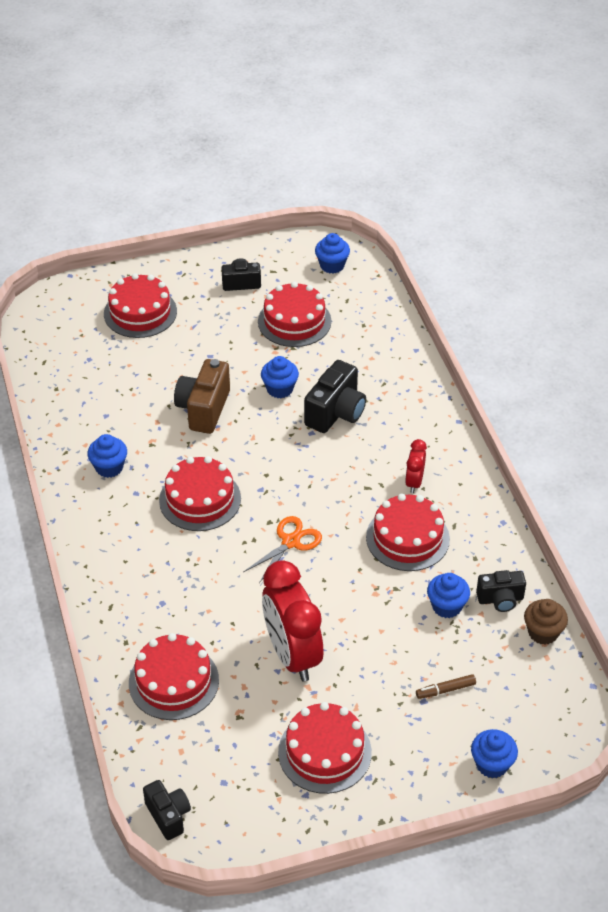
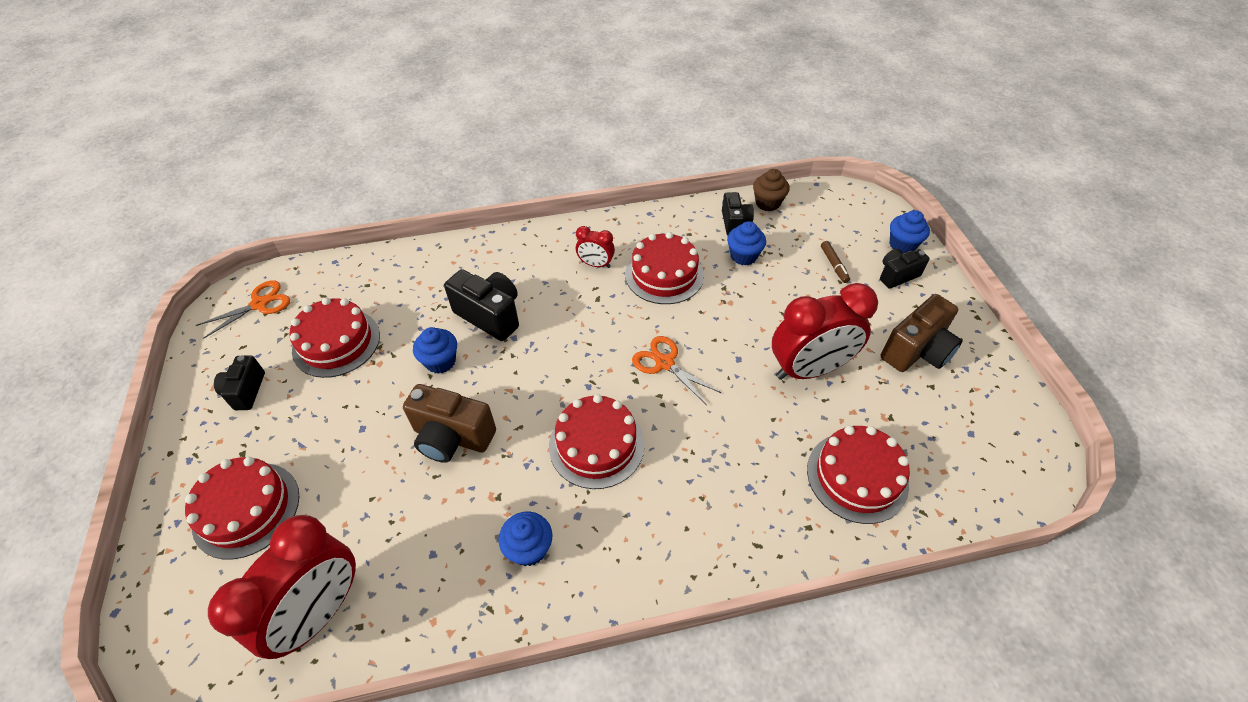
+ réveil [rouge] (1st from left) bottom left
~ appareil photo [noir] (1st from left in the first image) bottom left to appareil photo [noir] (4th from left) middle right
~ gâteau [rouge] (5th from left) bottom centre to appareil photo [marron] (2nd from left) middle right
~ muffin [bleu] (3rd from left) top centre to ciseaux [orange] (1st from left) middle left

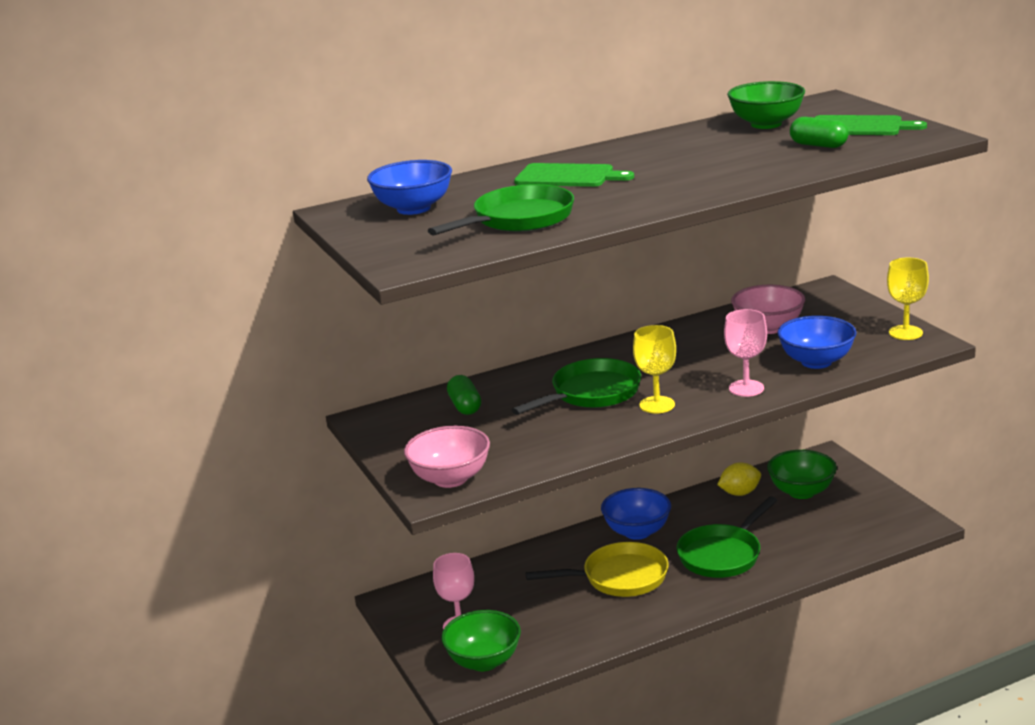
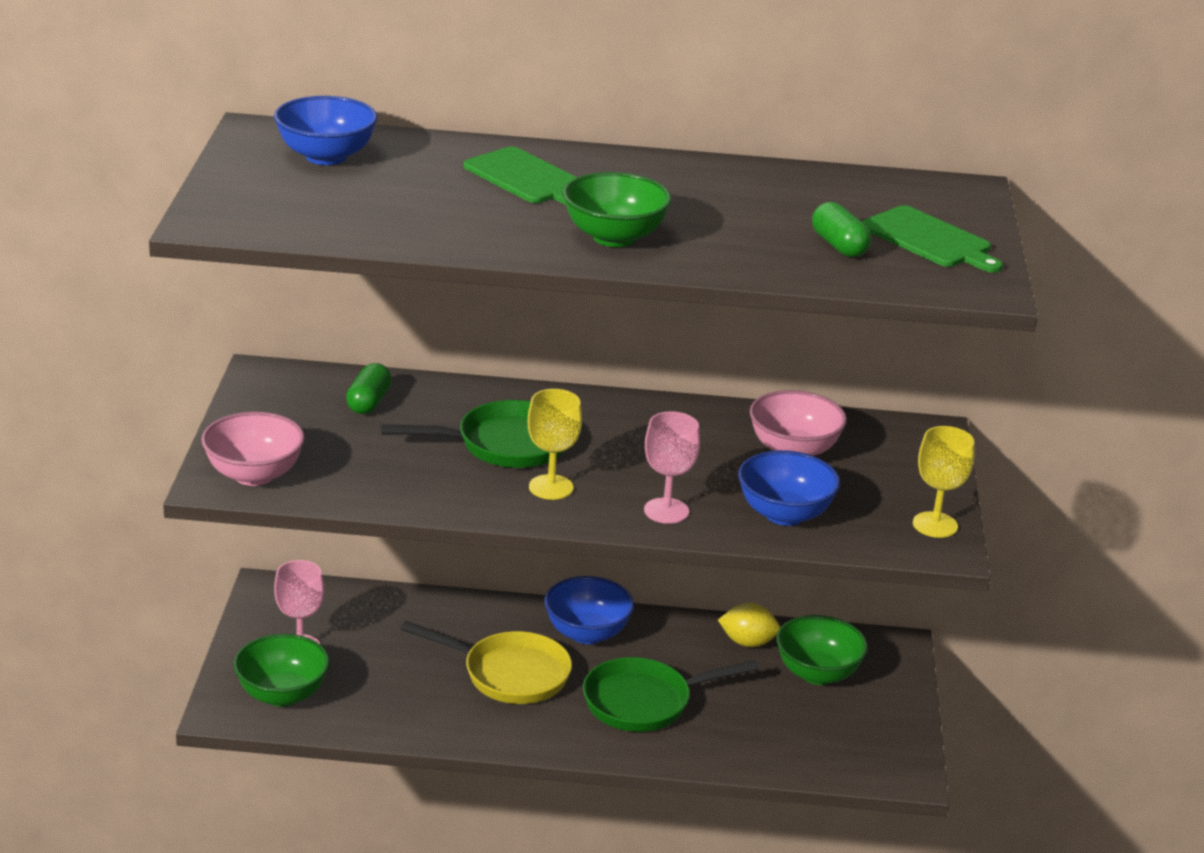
- poêle [vert] (1st from left) top centre
~ bol [vert] (2nd from left) top right to top centre

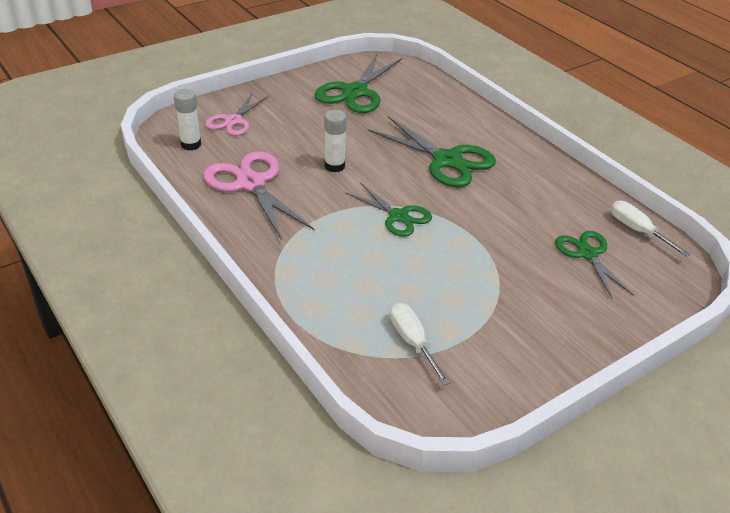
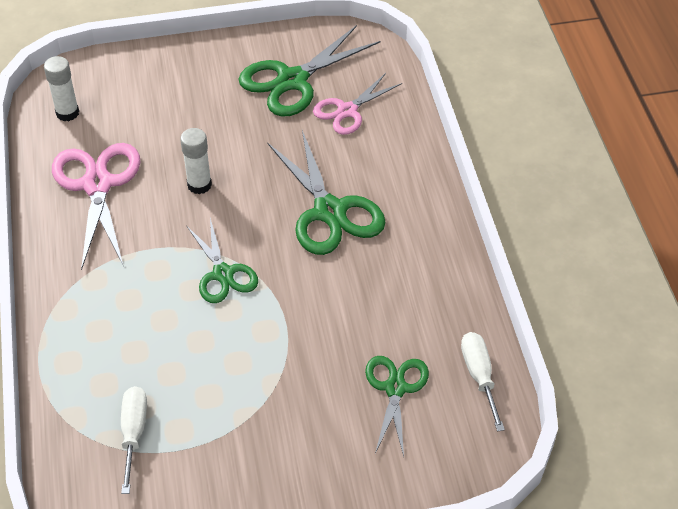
~ ciseaux [rose] (1st from left in the first image) top left to ciseaux [rose] (2nd from left) top centre

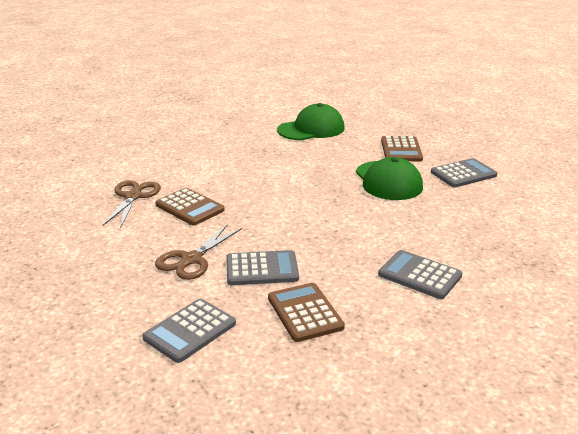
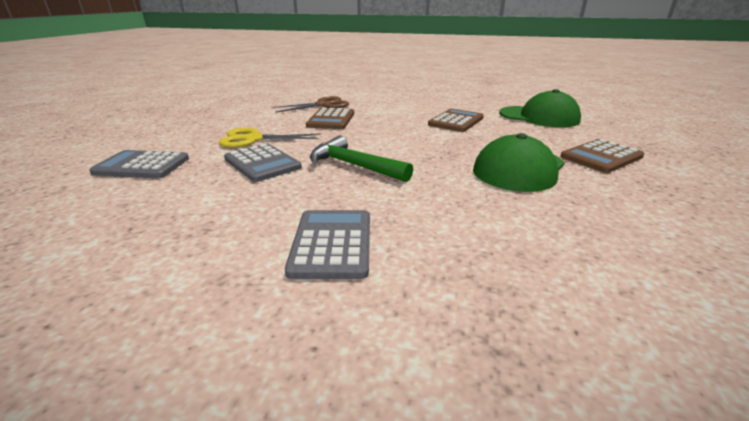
- calculatrice [gris] (4th from left) middle right
+ marteau [vert] centre
~ calculatrice [marron] (2nd from left) bottom centre to top centre
~ ciseaux [marron] (2nd from left) centre to ciseaux [jaune] top centre

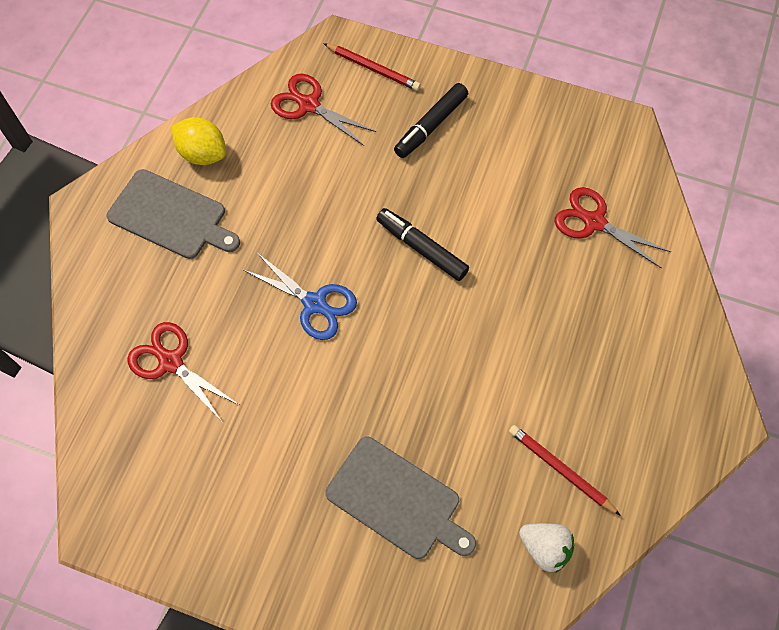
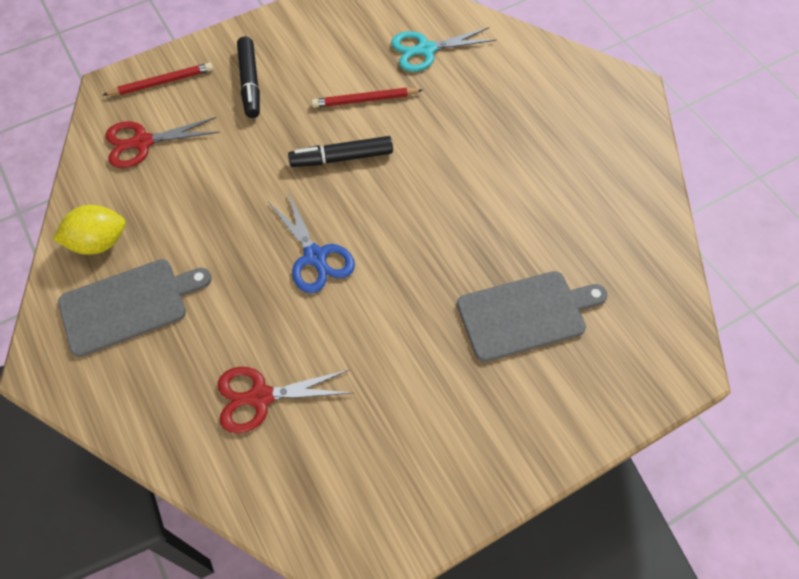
- fraise [blanc] bottom right
~ crayon [rouge] (2nd from left) bottom right to top centre
~ ciseaux [rouge] (3rd from left) middle right to ciseaux [turquoise] top centre
~ ciseaux [bleu] centre = centre 75 degrees clockwise

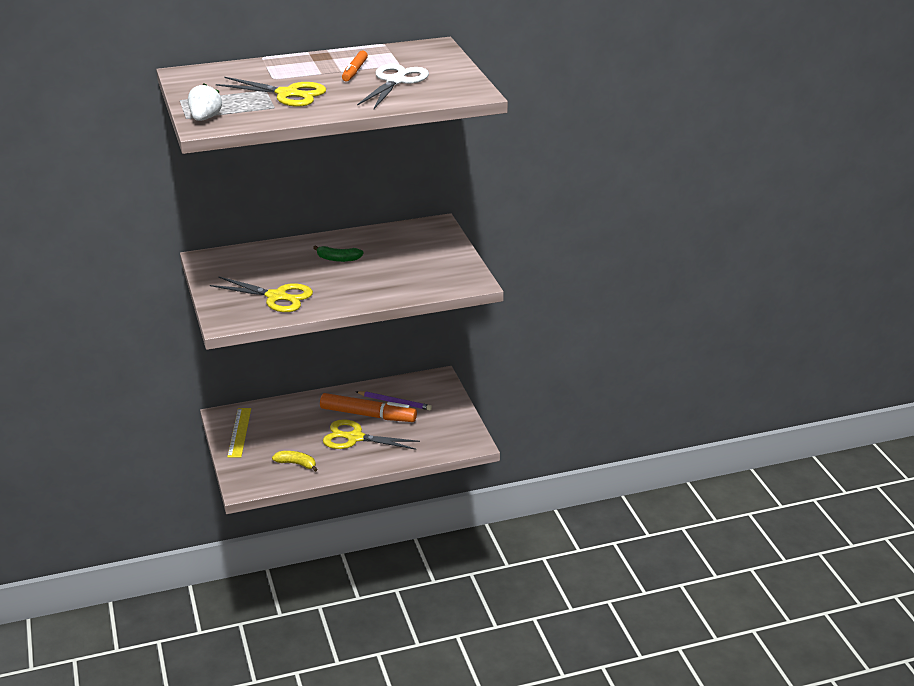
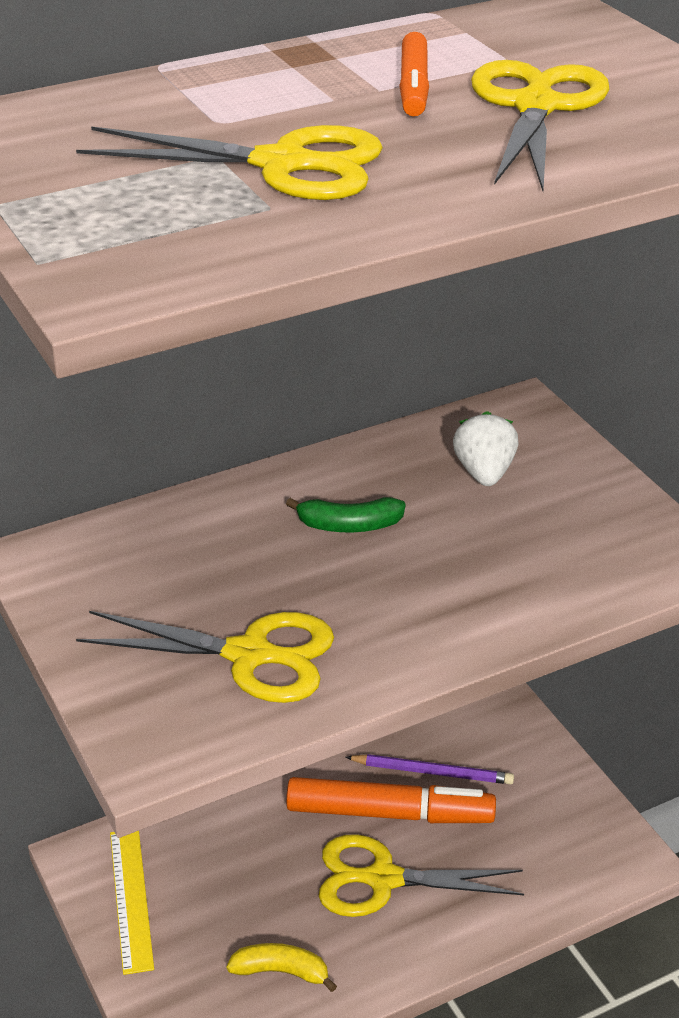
~ fraise [blanc] top left to middle right
~ ciseaux [blanc] top centre to ciseaux [jaune] (4th from left) top right

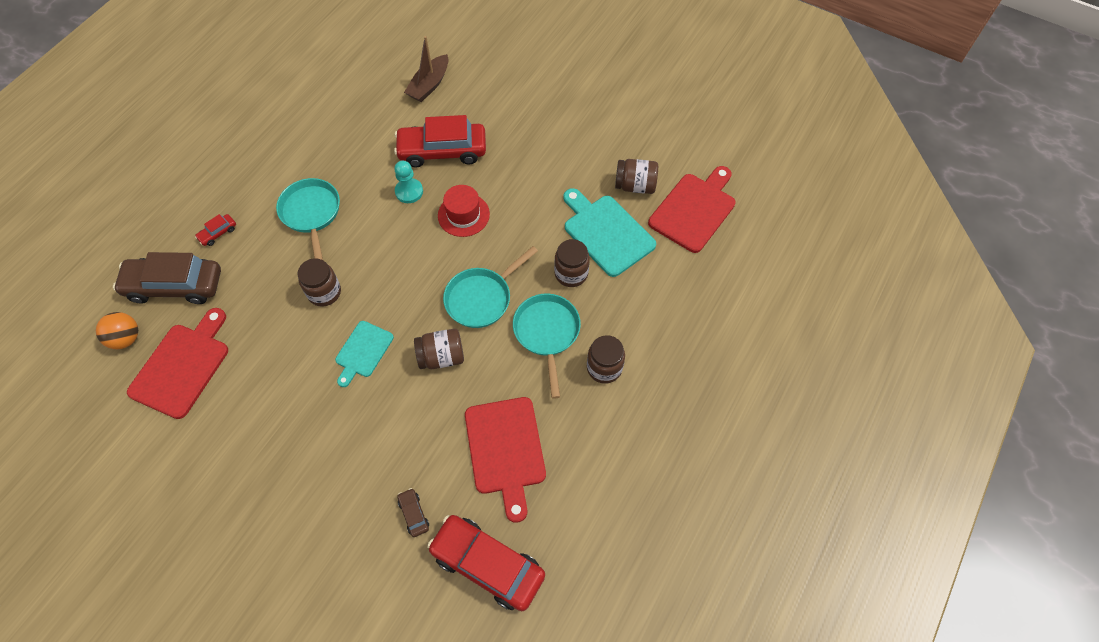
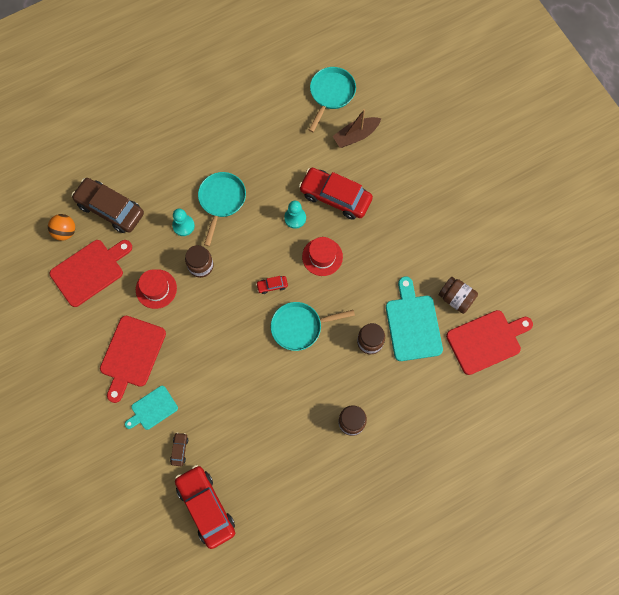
- bocal [marron] (2nd from left) centre
+ chapeau [rouge] (1st from left) middle left
+ pion [turquoise] (1st from left) middle left
~ voiture [rouge] (1st from left in the first image) middle left to voiture [rouge] (2nd from left) centre
~ planche à découper [turquoise] (1st from left) middle left to bottom left
~ planche à découper [rouge] (2nd from left) bottom centre to middle left
~ poêle [turquoise] (3rd from left) centre to top centre

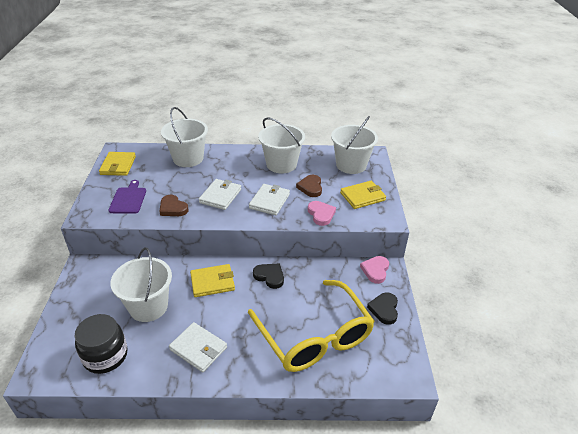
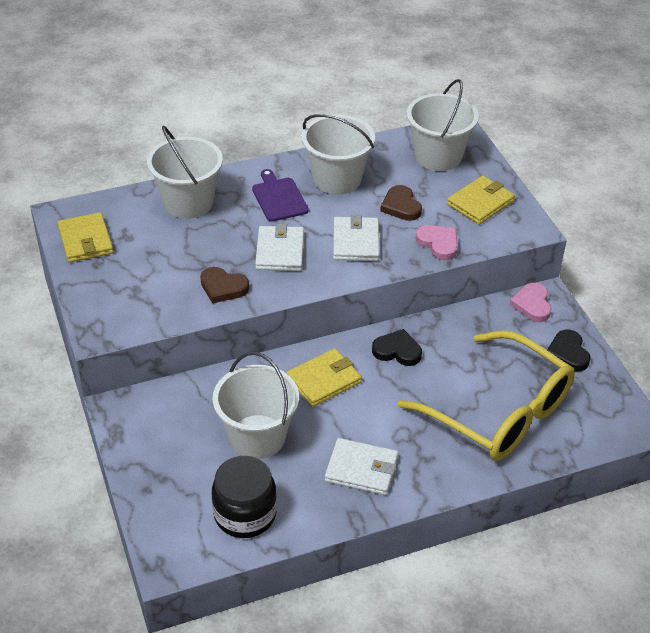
~ planche à découper [violet] middle left to top centre

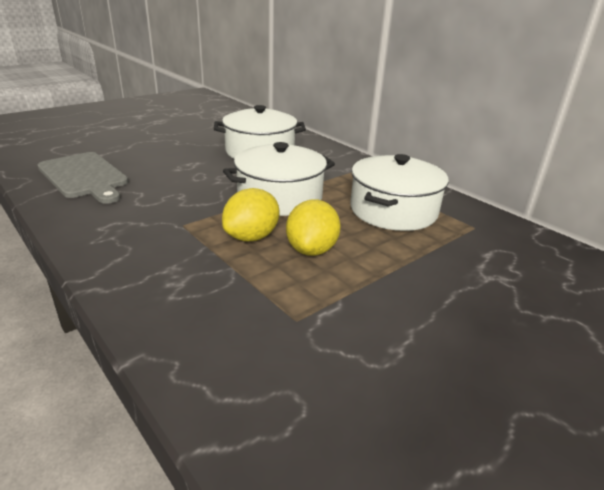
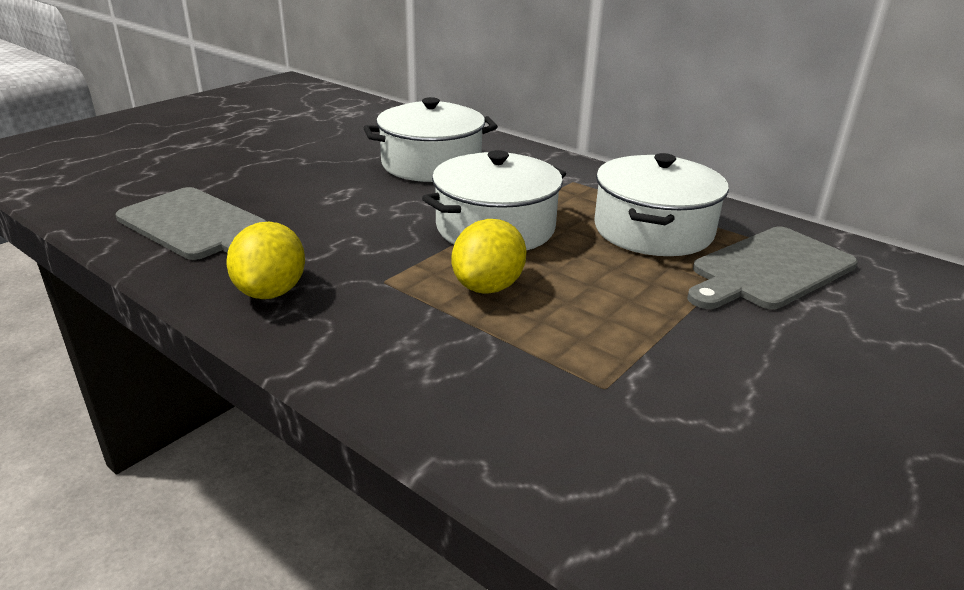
+ planche à découper [gris] (2nd from left) middle right
~ citron [jaune] (2nd from left in the first image) centre to citron [jaune] (1st from left) middle left

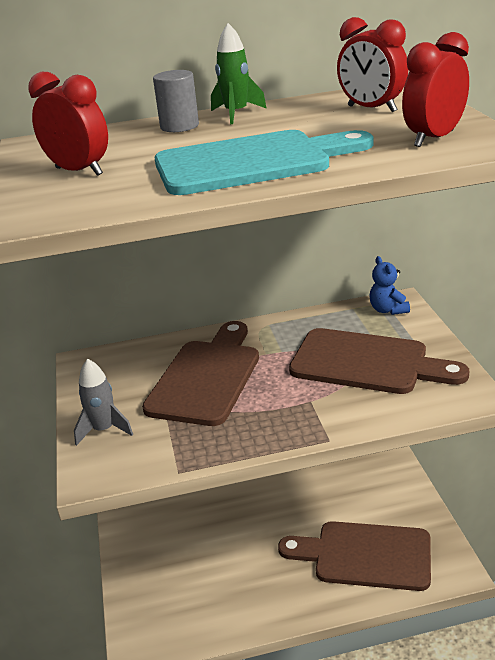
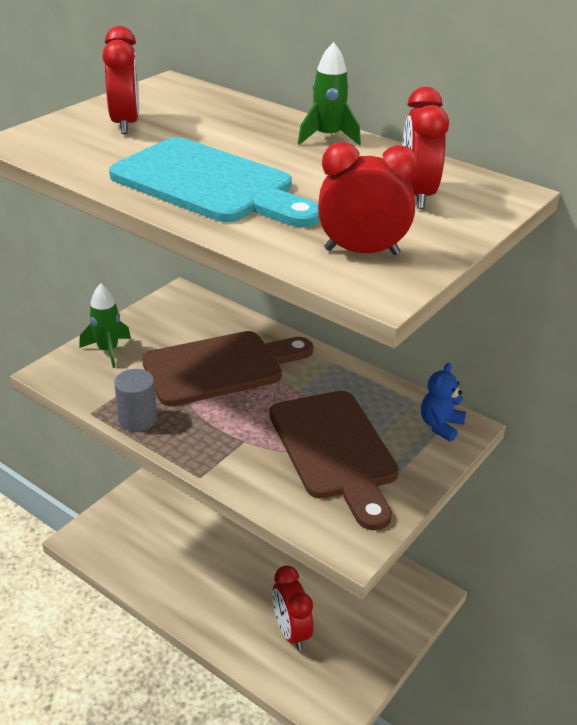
~ cylindre [gris] top centre to middle left
~ planche à découper [marron] (2nd from left) bottom right to réveil [rouge] (2nd from left) bottom centre
~ fusée [gris] middle left to fusée [vert] (1st from left) middle left

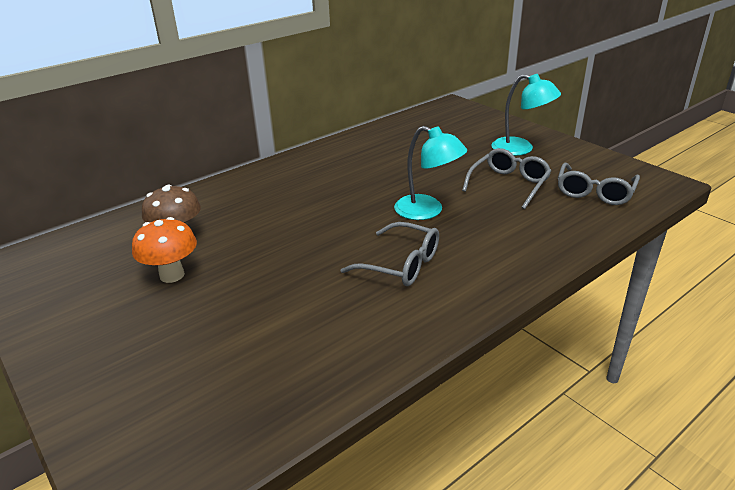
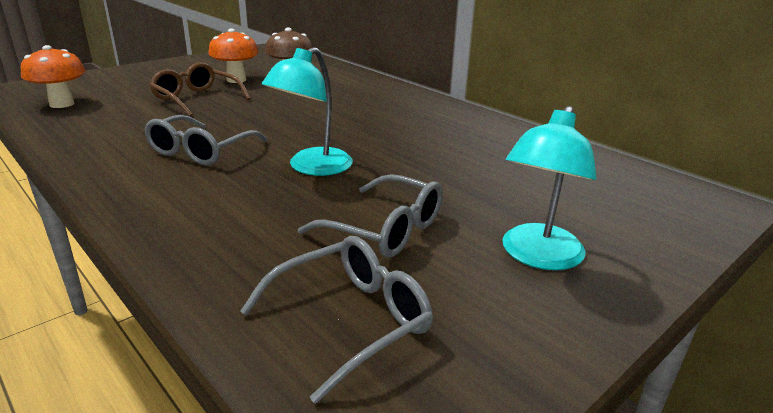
+ champignon [orange] (1st from left) top left
+ lunettes [marron] top left
~ lunettes [gris] (3rd from left in the first image) middle right = bottom centre 120 degrees clockwise

